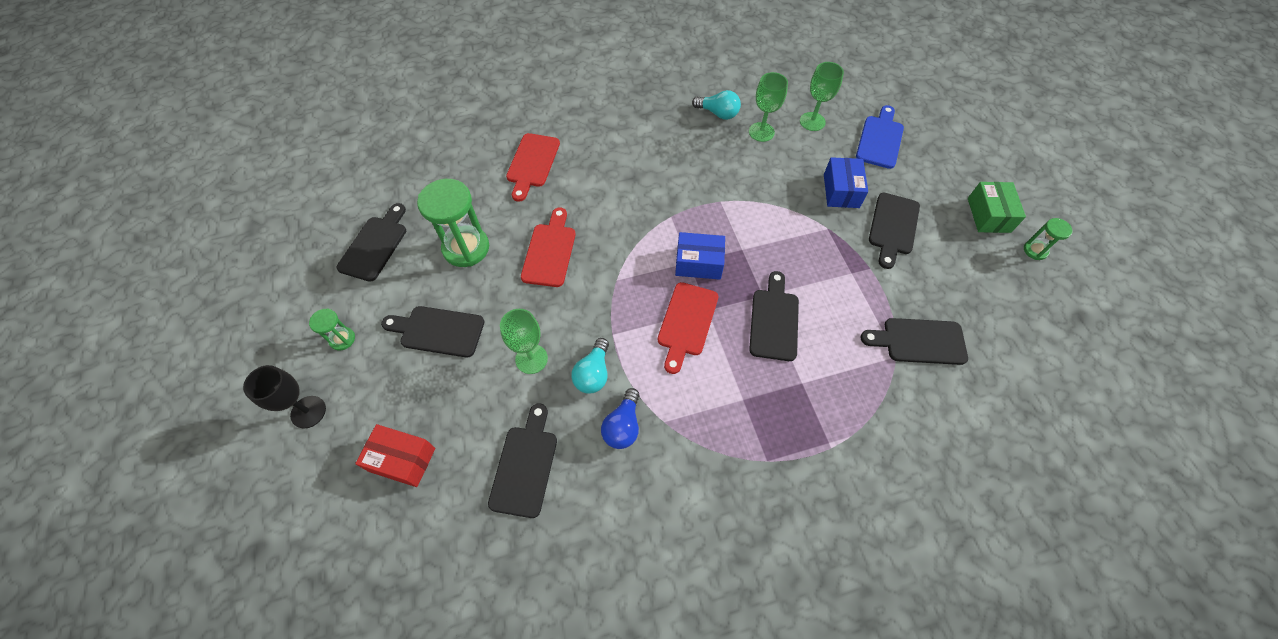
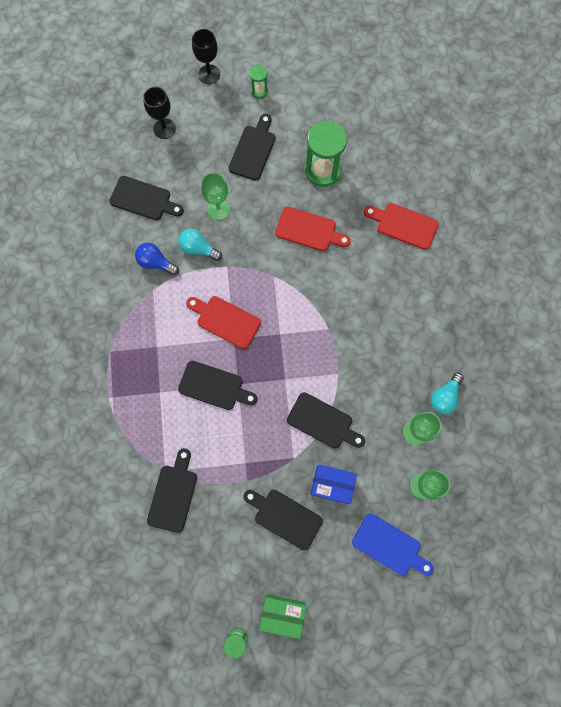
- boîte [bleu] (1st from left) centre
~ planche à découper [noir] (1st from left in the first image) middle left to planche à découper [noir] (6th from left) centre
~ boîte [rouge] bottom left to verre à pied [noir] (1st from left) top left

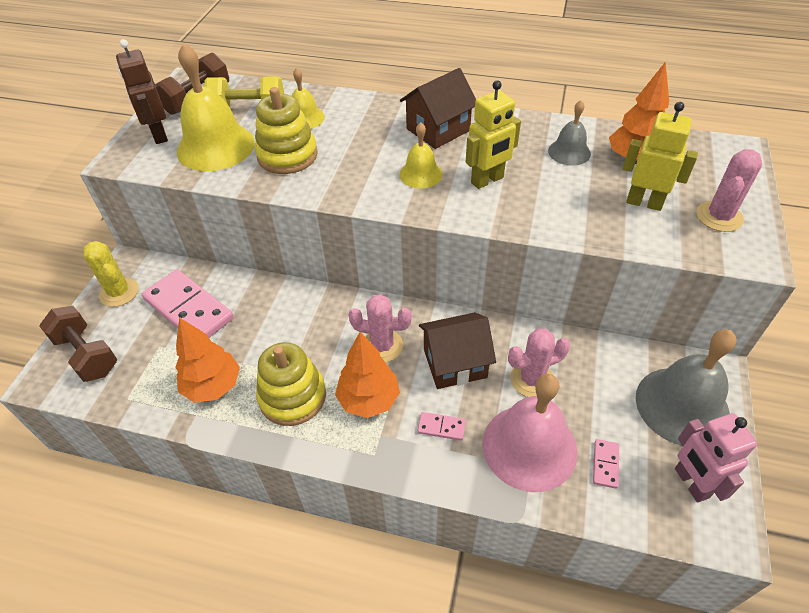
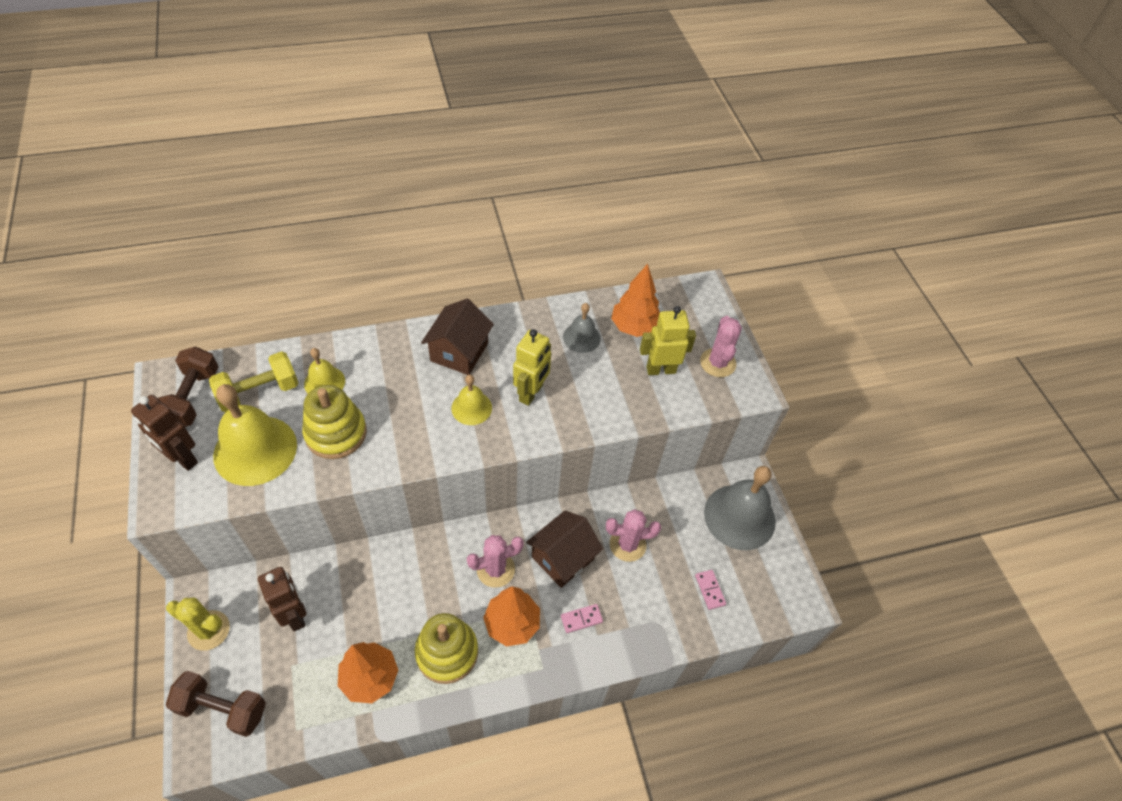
- cloche [rose] bottom centre
- robot [rose] bottom right
~ domino [rose] (1st from left) middle left to robot [marron] (2nd from left) bottom left
~ cactus [rose] (2nd from left) centre = bottom centre 45 degrees clockwise

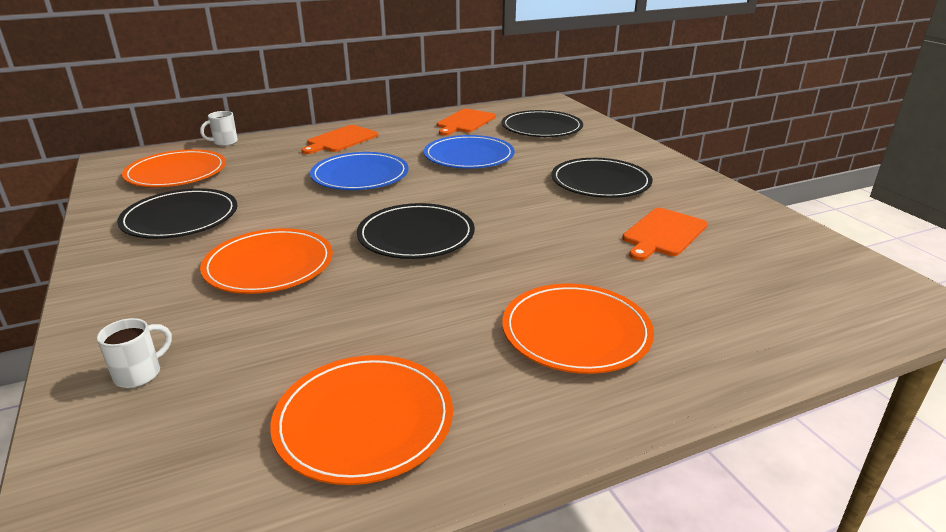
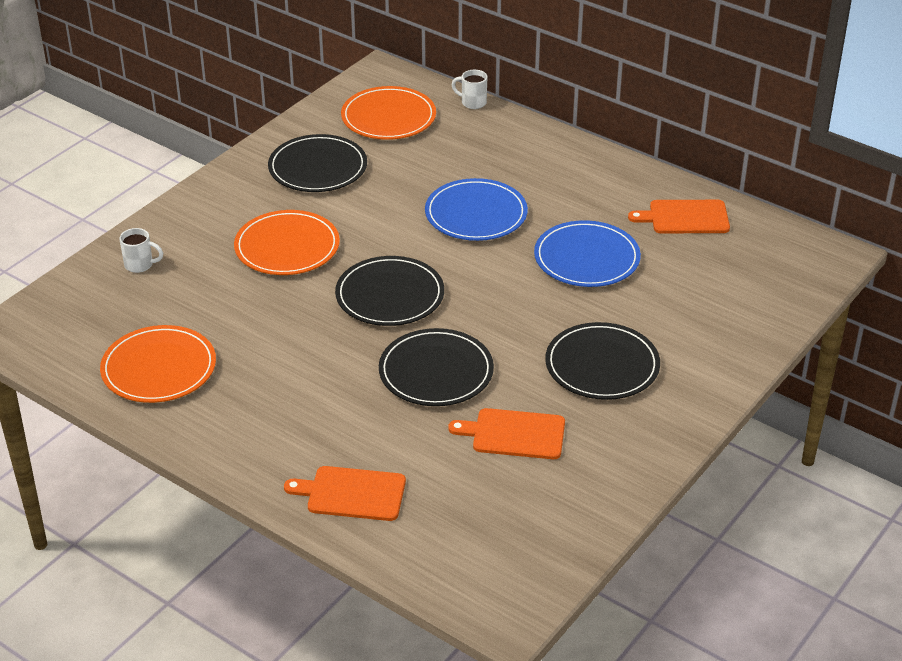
- assiette [orange] (4th from left) centre
~ planche à découper [orange] (1st from left) top centre to bottom centre
~ assiette [noir] (3rd from left) top centre to centre

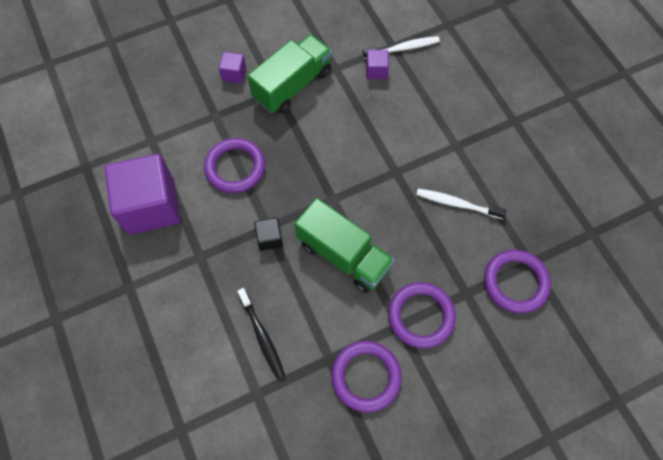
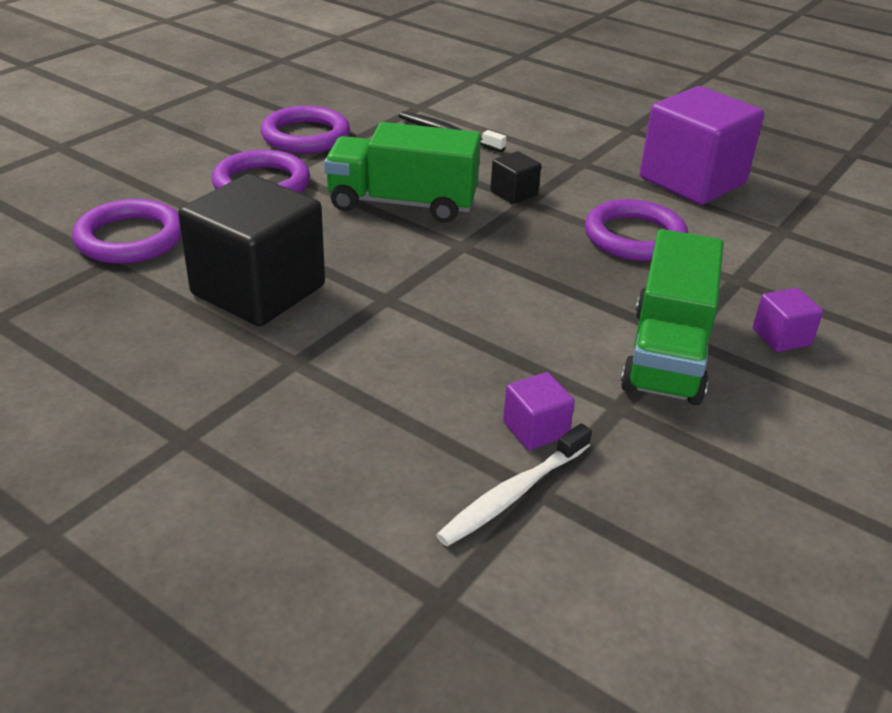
~ brosse à dents [blanc] (2nd from left) middle right to cube [noir] (1st from left) middle left

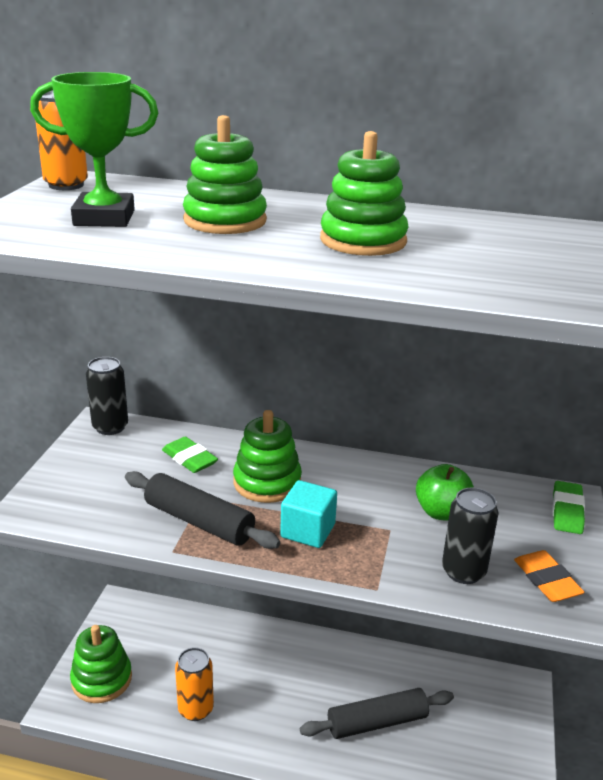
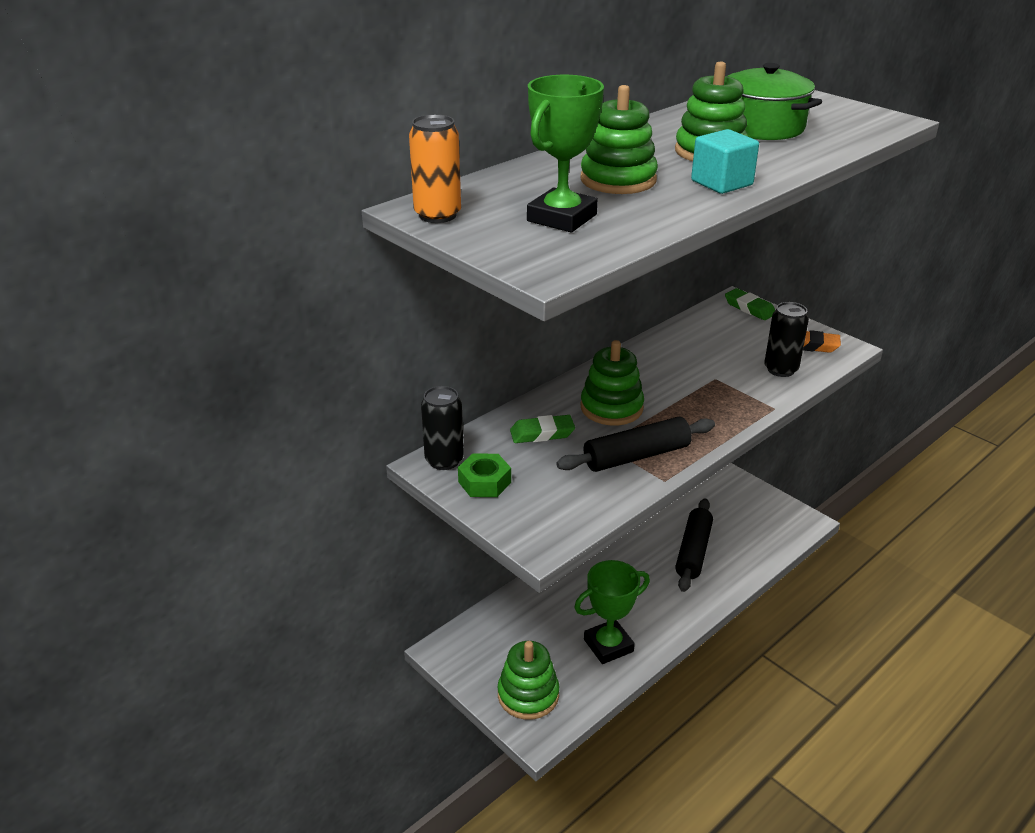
- pomme [vert] middle right
+ écrou [vert] centre
+ marmite [vert] top right
~ cube [turquoise] centre to top right
~ canette [orange] (2nd from left) bottom left to trophée [vert] (2nd from left) bottom centre

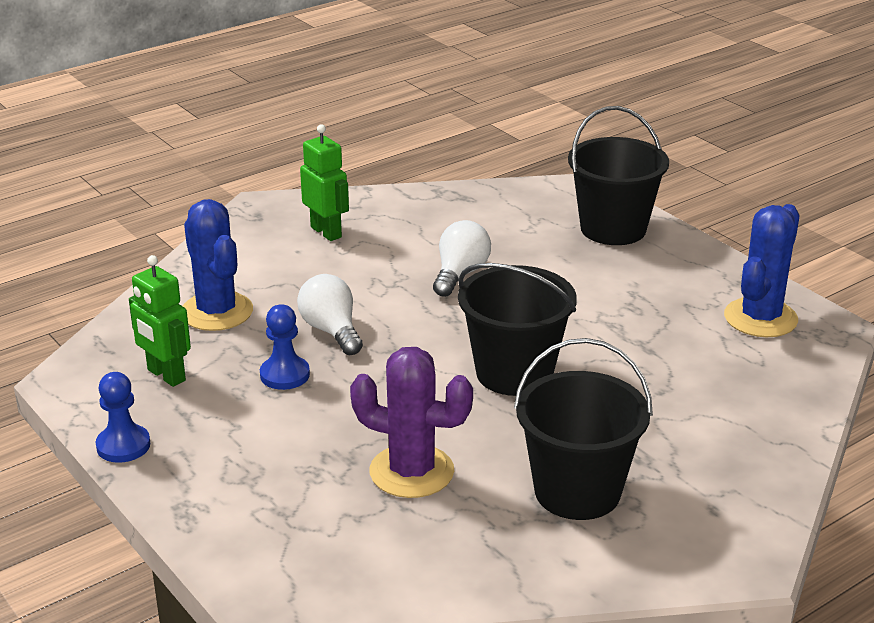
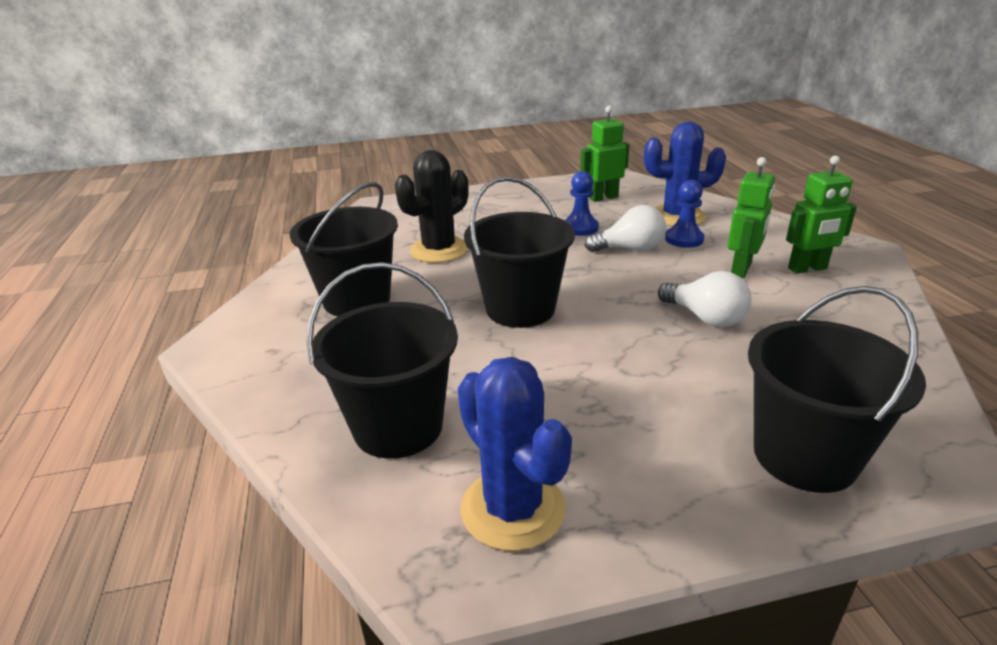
+ seau [noir] (2nd from left) centre
+ robot [vert] (2nd from left) middle right
~ pion [bleu] (1st from left in the first image) bottom left to pion [bleu] (2nd from left) top right
~ cactus [violet] bottom centre to cactus [noir] top centre

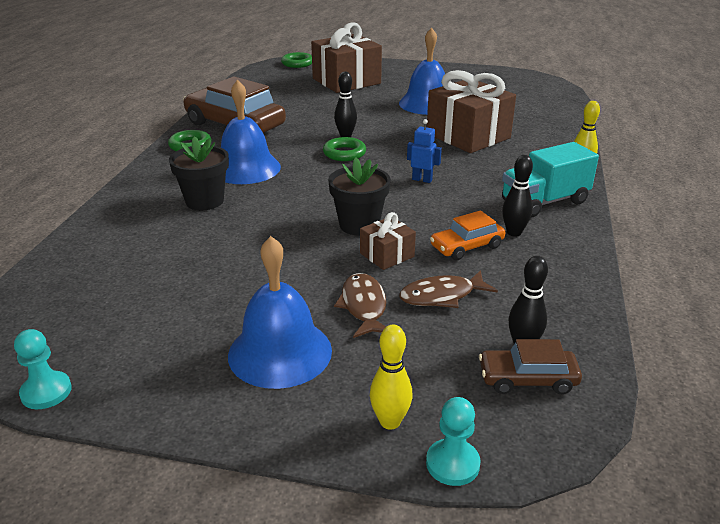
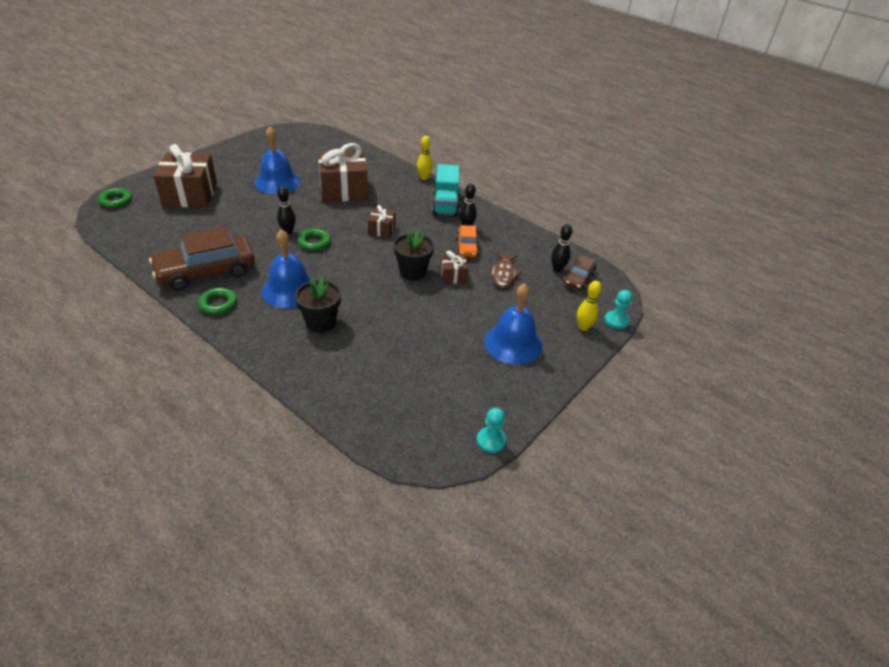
- poisson [marron] (1st from left) centre
~ robot [bleu] top centre to cadeau [marron] (3rd from left) top centre

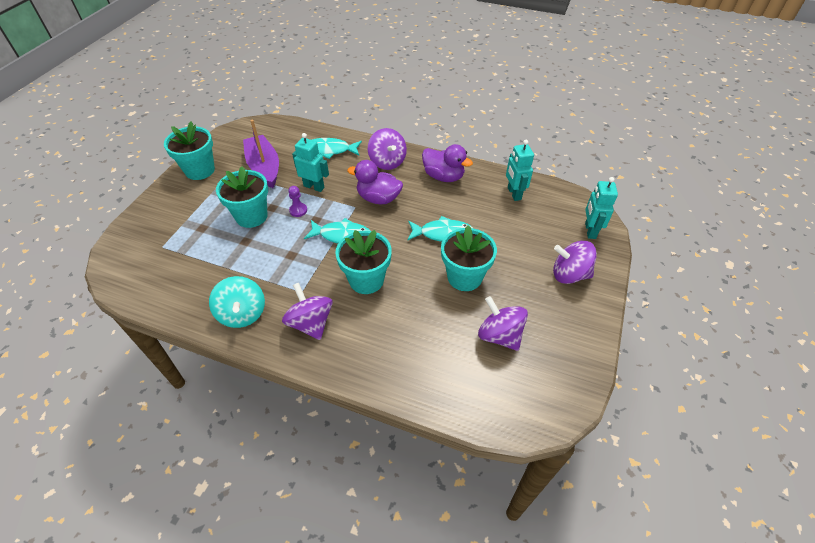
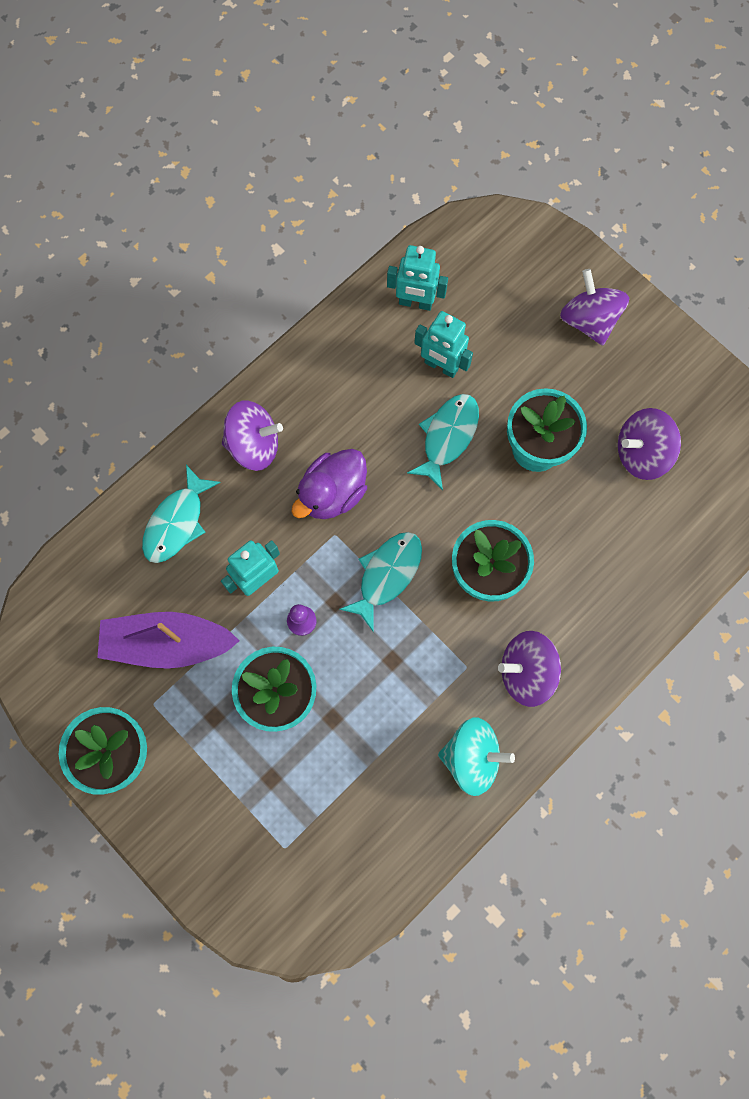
- canard [violet] (2nd from left) top centre
~ robot [turquoise] (3rd from left) middle right to top centre
~ toupie [violet] (4th from left in the first image) middle right = top right 120 degrees clockwise

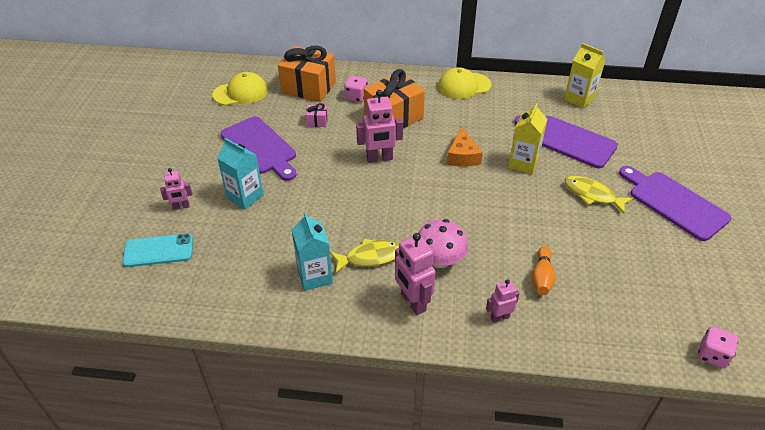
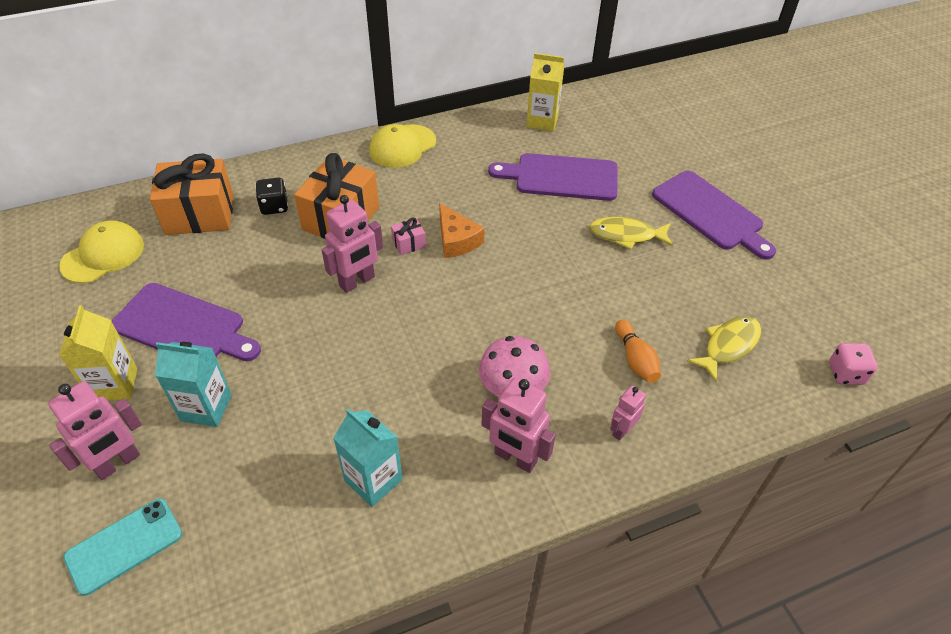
~ cadeau [rose] top centre to centre
~ poisson [jaune] (1st from left in the first image) centre to poisson [jaune] (2nd from left) middle right
~ brique de lait [jaune] (1st from left) top right to middle left
~ dé [rose] (1st from left) top centre to dé [noir] top left
~ planche à découper [violet] (3rd from left) middle right = middle right 150 degrees counterclockwise
~ robot [rose] (1st from left) middle left = bottom left x1.72

